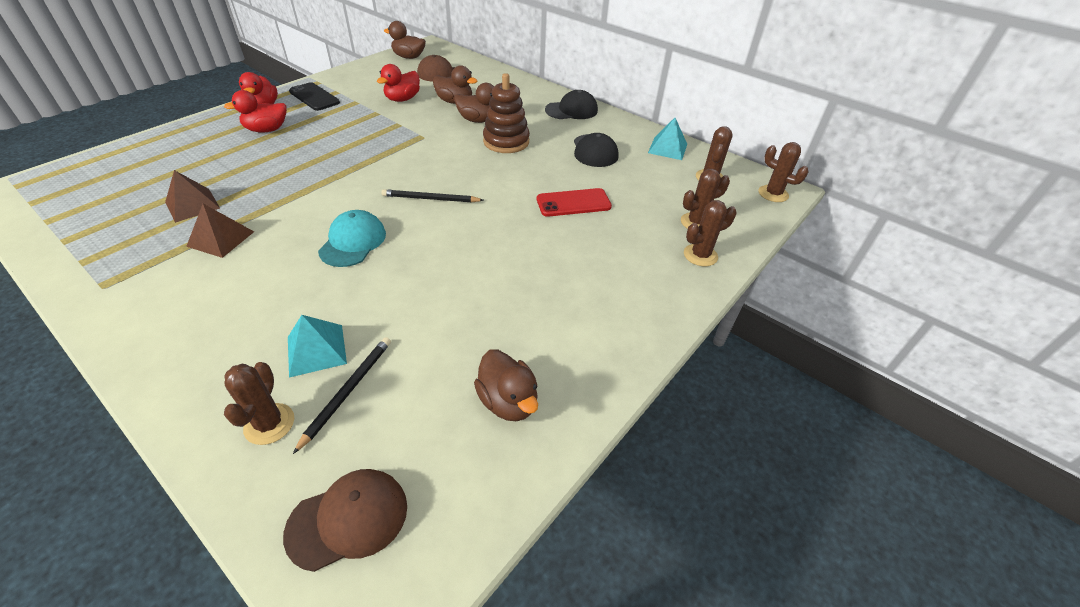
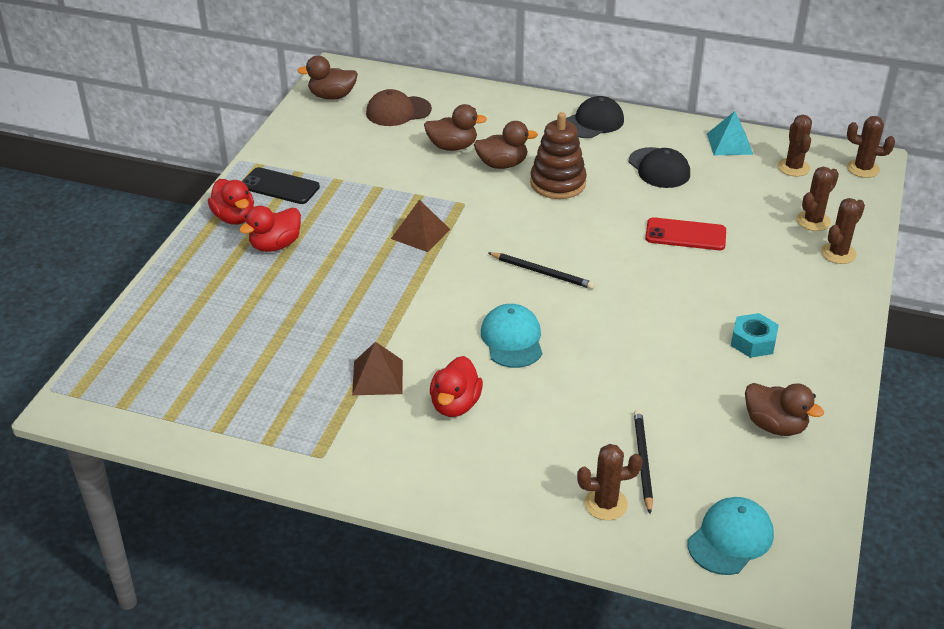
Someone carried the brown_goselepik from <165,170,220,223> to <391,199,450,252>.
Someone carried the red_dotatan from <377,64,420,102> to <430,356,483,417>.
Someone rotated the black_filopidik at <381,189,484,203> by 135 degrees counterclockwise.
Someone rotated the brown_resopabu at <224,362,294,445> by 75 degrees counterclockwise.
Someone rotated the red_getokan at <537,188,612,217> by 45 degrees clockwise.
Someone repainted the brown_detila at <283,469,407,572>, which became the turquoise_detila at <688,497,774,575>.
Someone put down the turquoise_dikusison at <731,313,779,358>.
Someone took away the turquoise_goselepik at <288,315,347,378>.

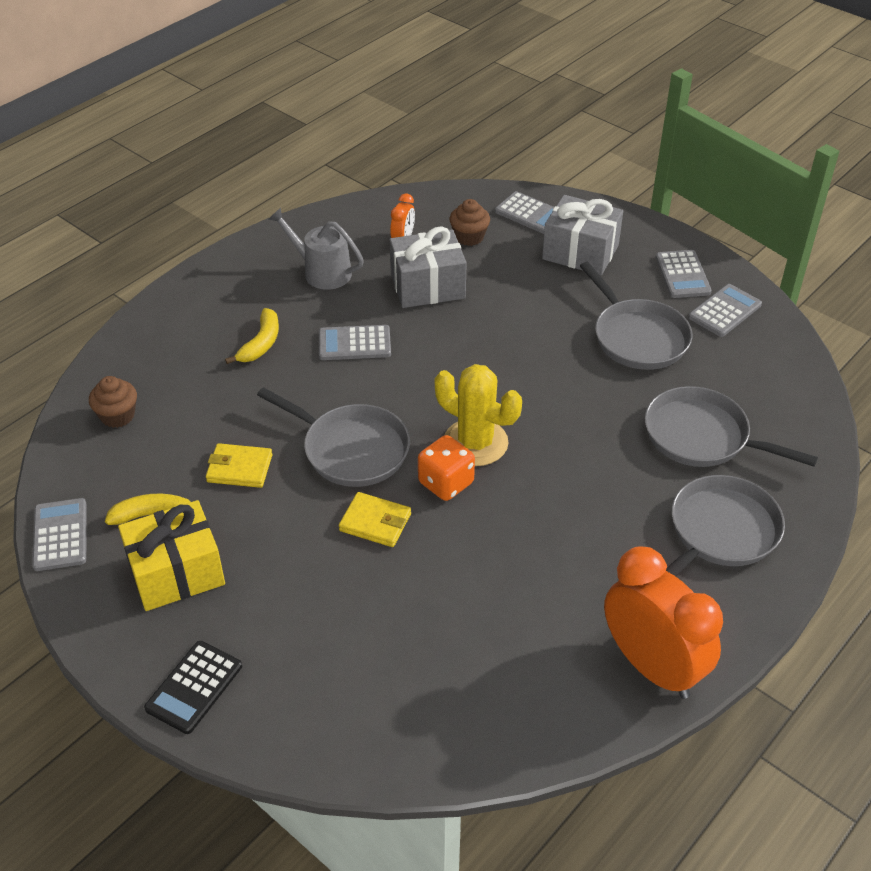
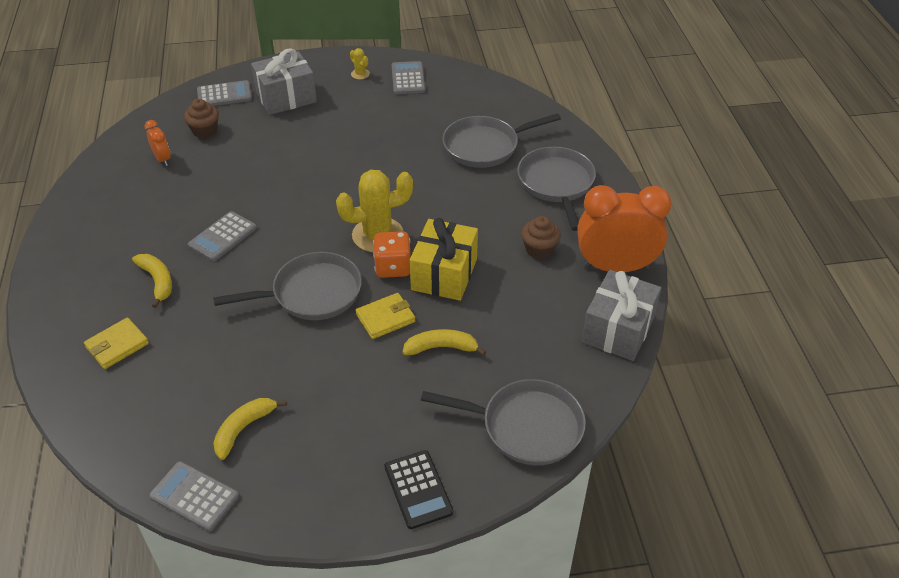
Someone carried the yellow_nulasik from <206,443,272,488> to <84,317,149,369>.
Someone swapped the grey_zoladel at <656,250,712,298> for the yellow_resopabu at <350,48,370,79>.
Someone put down the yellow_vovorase at <403,329,486,356>.
Someone carried the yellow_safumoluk from <118,500,225,611> to <410,218,478,301>.
Someone carried the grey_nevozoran from <580,262,693,370> to <421,379,586,465>.
Someone carried the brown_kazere from <89,376,137,428> to <521,216,561,259>.
Someone carried the grey_safumoluk from <390,227,467,308> to <582,270,661,361>.
Someone took away the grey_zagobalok at <268,208,364,290>.

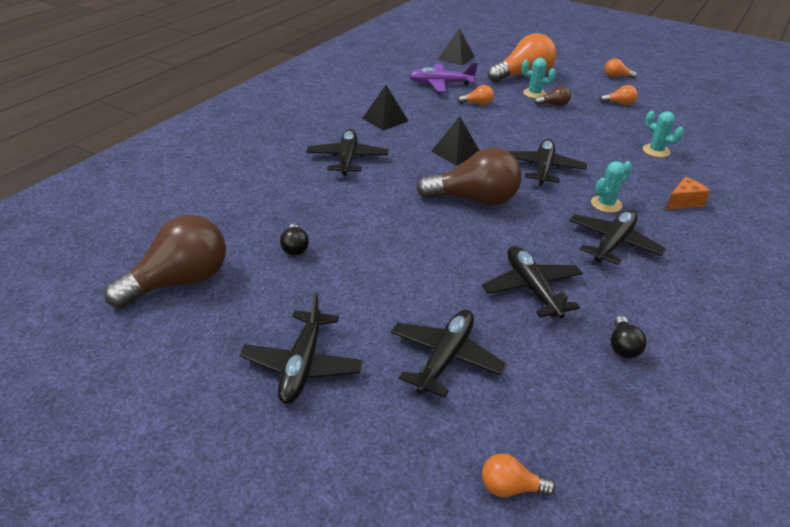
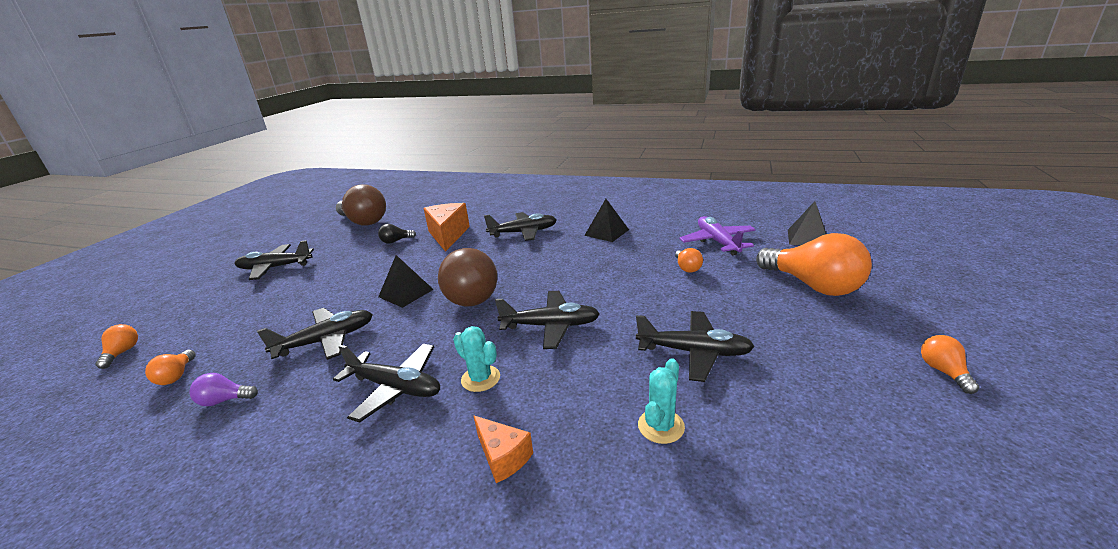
Someone carried the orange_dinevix from <600,85,637,105> to <145,350,196,385>.
Someone repainted the black_dinevix at <611,316,647,358>, which became the purple_dinevix at <189,373,258,406>.
Someone carried the black_goselepik from <432,116,480,165> to <378,255,434,308>.
Someone put down the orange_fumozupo at <424,203,470,252>.
Someone carried the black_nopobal from <391,310,507,398> to <636,311,755,382>.
Someone took away the turquoise_resopabu at <521,58,556,98>.
Someone took away the brown_dinevix at <534,86,571,106>.

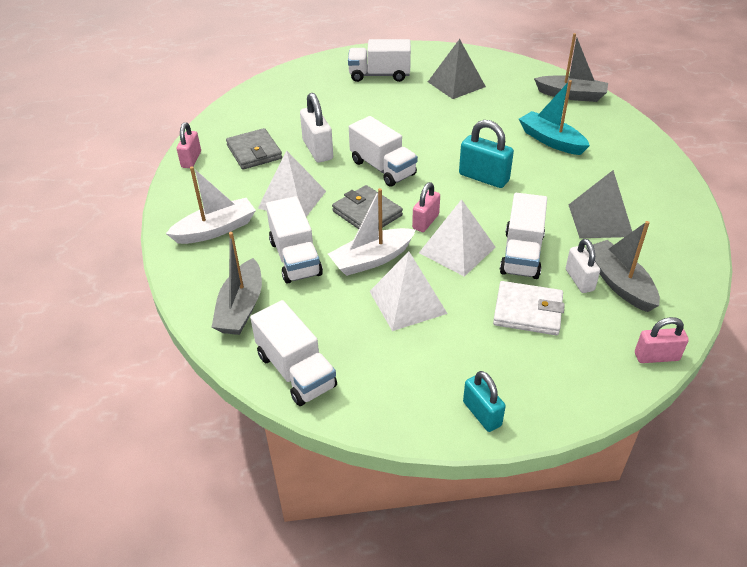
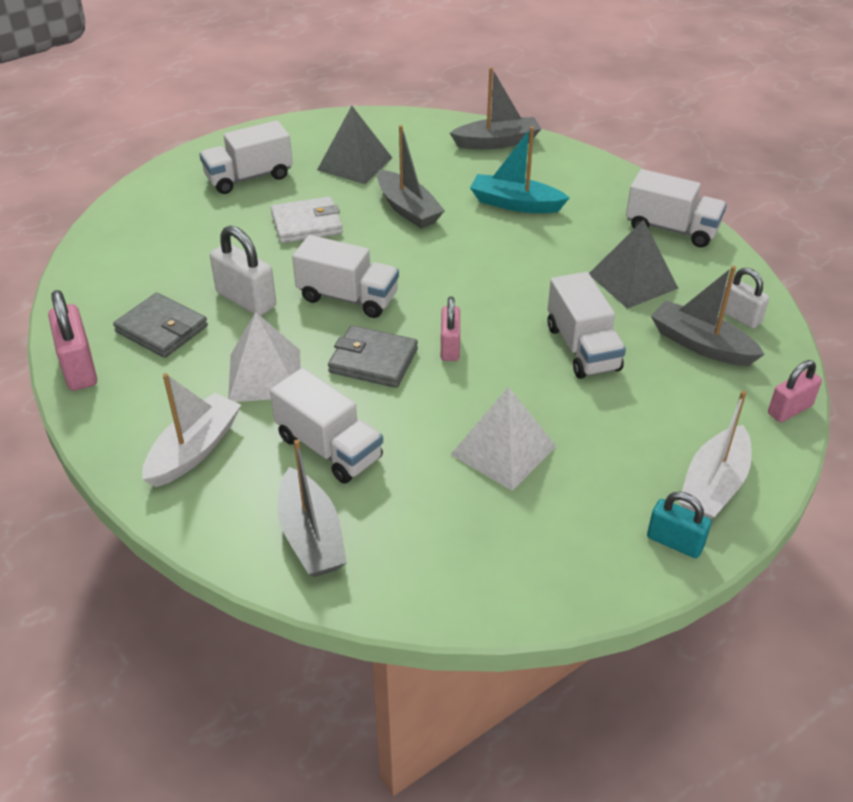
Someone scaled the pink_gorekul at <177,122,201,168> by 1.51.
Someone carried the white_nulasik from <493,281,565,335> to <271,196,343,243>.
Someone put down the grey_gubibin at <377,125,445,229>.
Someone carried the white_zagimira from <250,300,337,406> to <626,169,727,247>.
Someone carried the white_gubibin from <328,188,416,276> to <679,391,752,519>.
Someone carried the white_gorekul from <566,239,600,293> to <719,268,769,328>.
Someone took away the white_goselepik at <419,199,496,277>.
Someone took away the turquoise_gorekul at <459,120,514,188>.

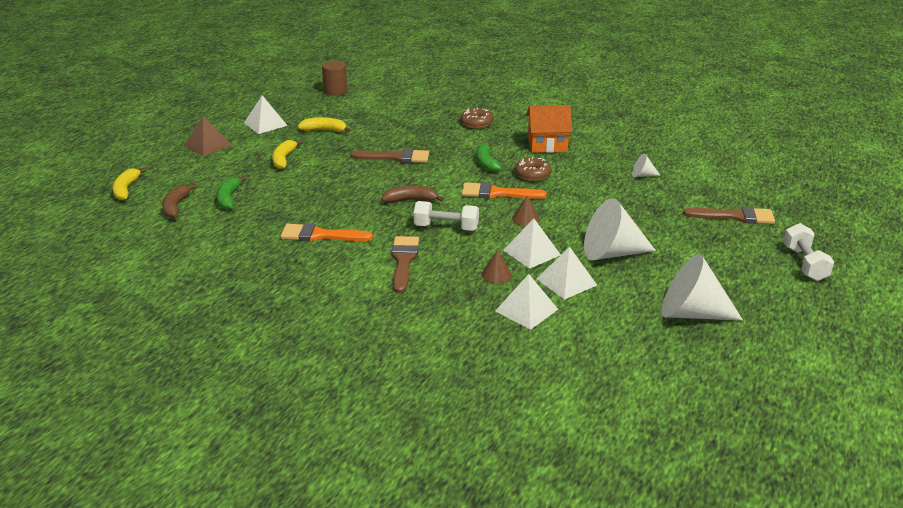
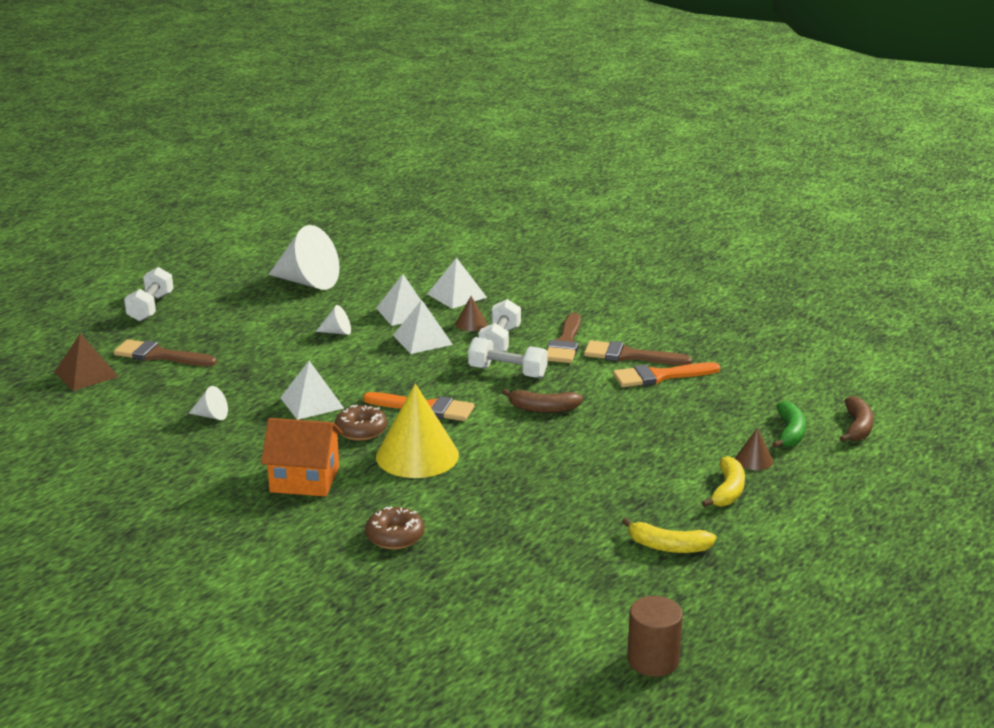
Someone carried the brown_goselepik from <184,116,231,156> to <54,333,119,391>.
Someone carried the white_goselepik from <244,95,288,134> to <280,361,344,420>.
Someone scaled the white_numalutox at <584,198,656,260> by 0.45.
Someone swapped the green_vovorase at <476,142,502,172> for the yellow_numalutox at <376,383,459,478>.
Someone put down the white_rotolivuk at <478,299,521,352>.
Someone carried the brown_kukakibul from <350,148,429,163> to <584,340,692,365>.
Someone rotated the orange_kukakibul at <281,223,373,241> by 150 degrees clockwise.
Someone carried the brown_numalutox from <512,196,540,226> to <735,428,773,470>.
Someone took away the yellow_vovorase at <112,167,146,200>.

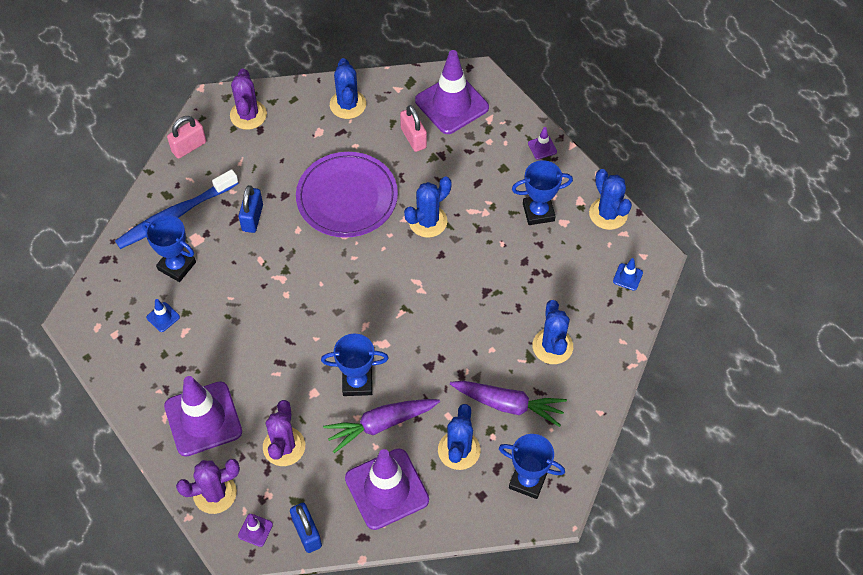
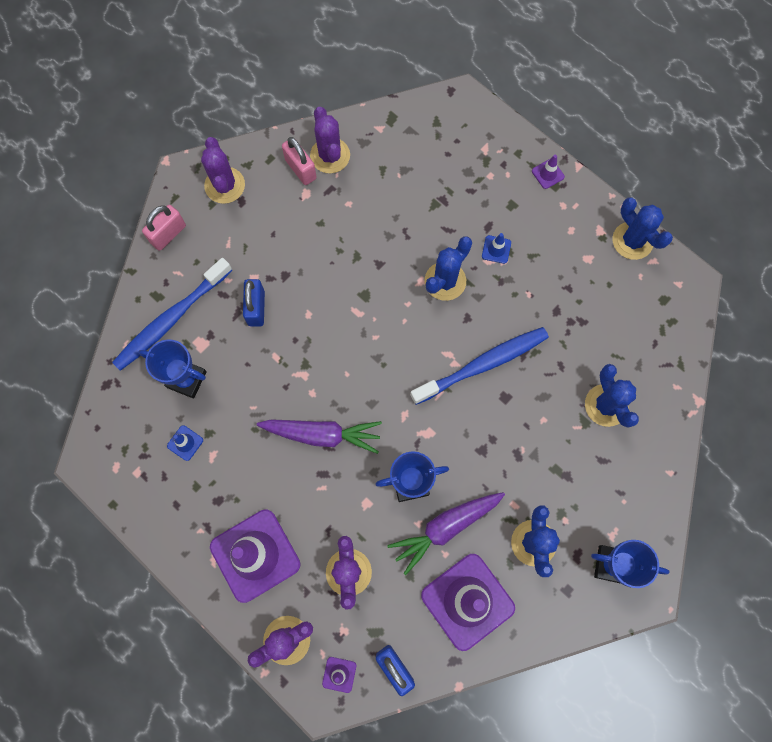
Someone carried the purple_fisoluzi from <450,381,567,427> to <257,419,382,454>.
Someone carried the pink_gorekul from <400,105,427,152> to <282,137,317,185>.
Someone repainted the blue_resopabu at <330,58,366,119>, which became the purple_resopabu at <310,107,350,173>.
Someone put down the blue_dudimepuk at <410,327,549,405>.
Someone carried the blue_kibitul from <613,258,643,291> to <482,233,511,264>.
Someone took away the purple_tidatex at <296,152,398,238>.
Someone took away the purple_kibitul at <415,50,489,134>.
Someone took away the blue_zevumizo at <512,160,573,225>.

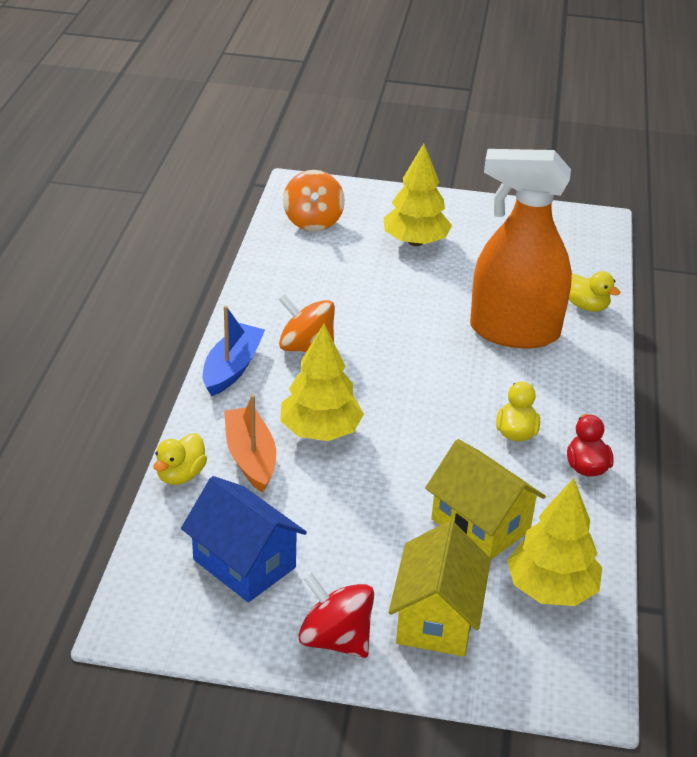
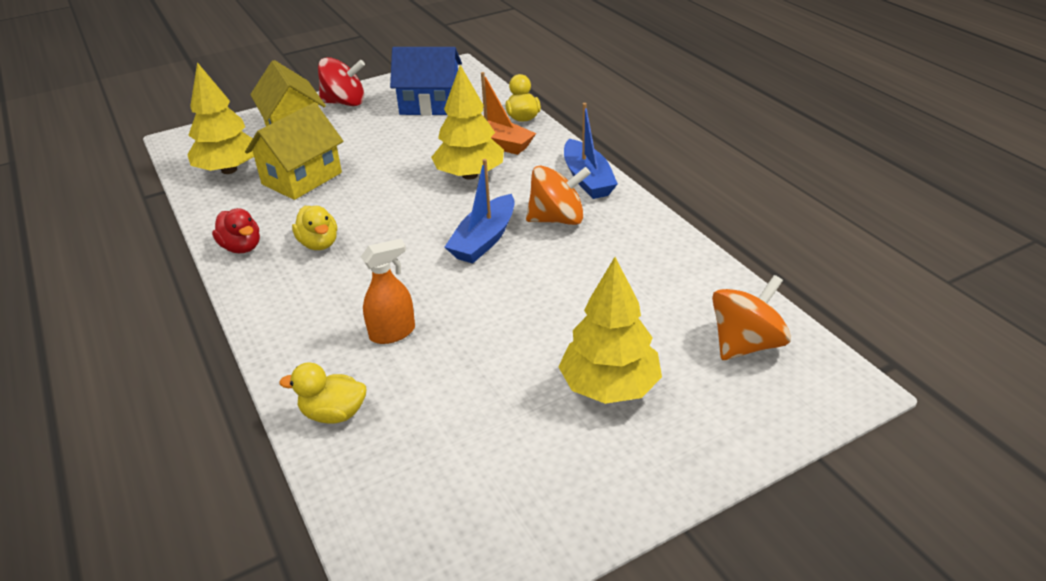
Someone rotated the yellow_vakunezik at <425,439,546,560> by 60 degrees counterclockwise.
Someone scaled the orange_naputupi at <470,149,572,348> by 0.43.
Someone put down the blue_gubibin at <445,159,515,264>.
Someone rotated the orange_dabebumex at <283,170,345,231> by 90 degrees clockwise.

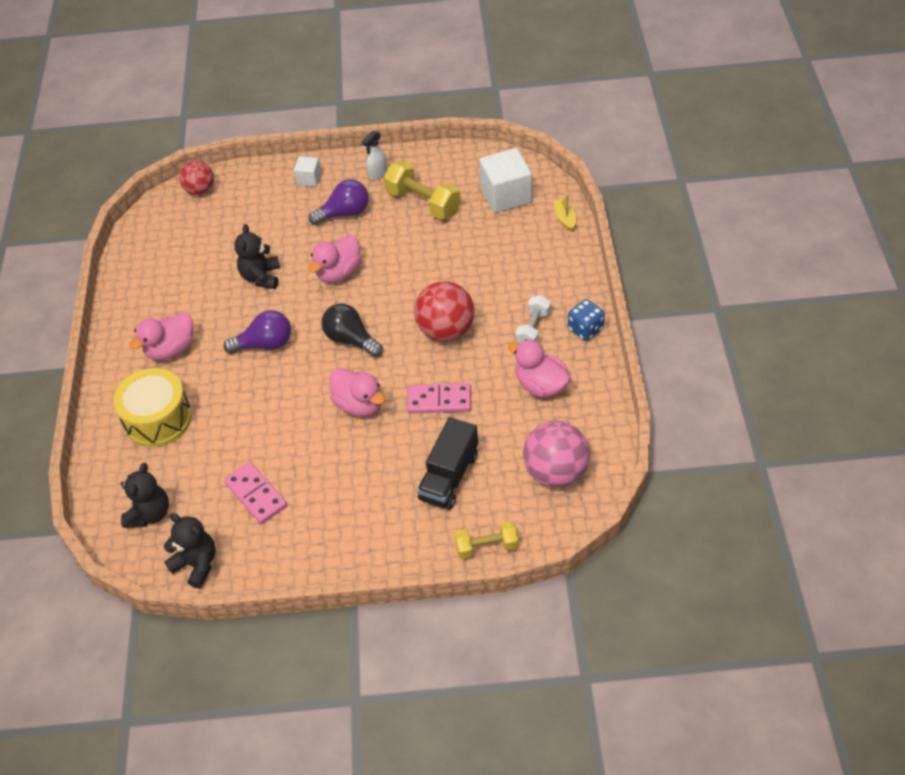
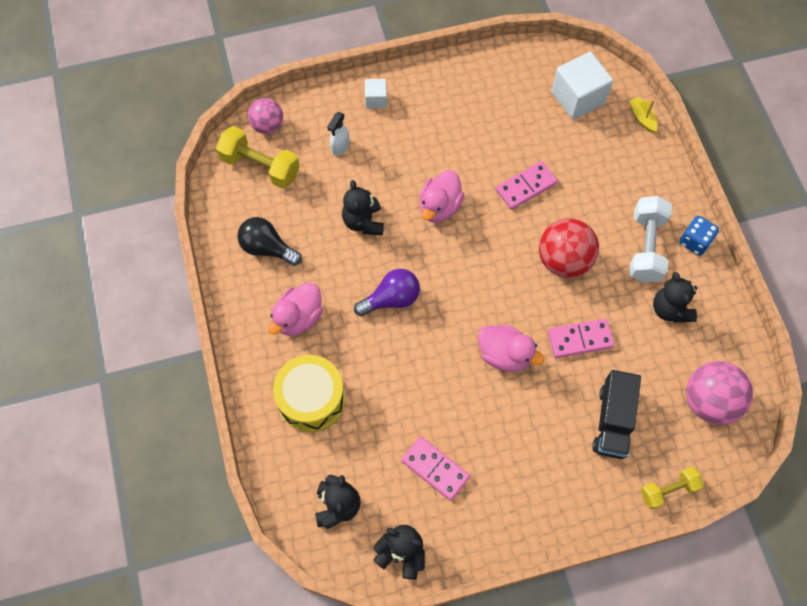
Someone carried the yellow_rotolivuk from <384,161,461,219> to <216,126,300,189>.
Someone carried the black_dinevix from <322,303,383,357> to <237,217,302,266>.
Someone repainted the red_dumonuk at <179,161,214,195>, which became the pink_dumonuk at <248,98,283,134>.
Someone carried the white_naputupi from <362,131,387,180> to <327,112,349,156>.
Someone put down the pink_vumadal at <496,161,558,210>.
Someone scaled the white_rotolivuk at <515,295,551,343> by 1.58.
Someone swapped the pink_dotatan at <508,339,571,397> for the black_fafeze at <653,272,698,323>.
Someone took away the purple_dinevix at <309,179,369,225>.

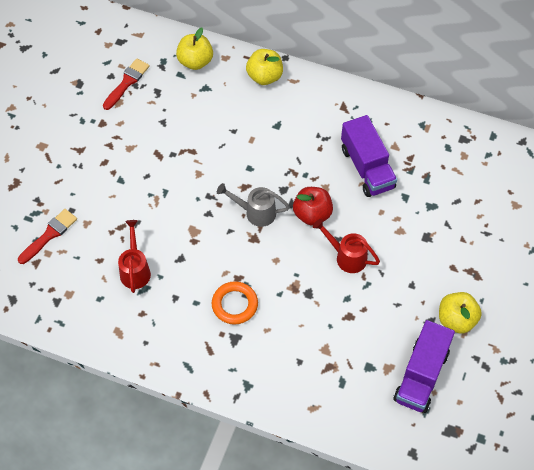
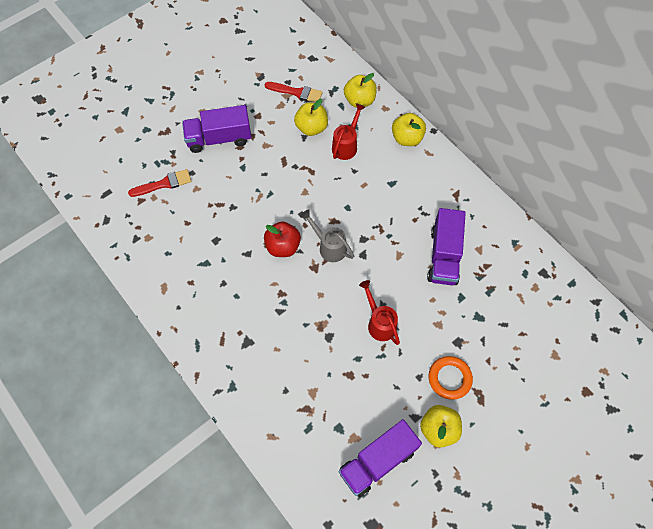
Someone put down the purple_zagimira at <182,105,252,153>.
Someone carried the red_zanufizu from <293,187,333,225> to <264,221,301,257>.
Someone rotated the red_kukakibul at <103,58,149,110> by 45 degrees clockwise.
Someone put down the yellow_zanufizu at <294,99,328,136>.
Someone carried the red_zagobalok from <118,220,151,293> to <332,103,365,160>.
Someone carried the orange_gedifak from <212,281,258,324> to <428,356,473,400>.

